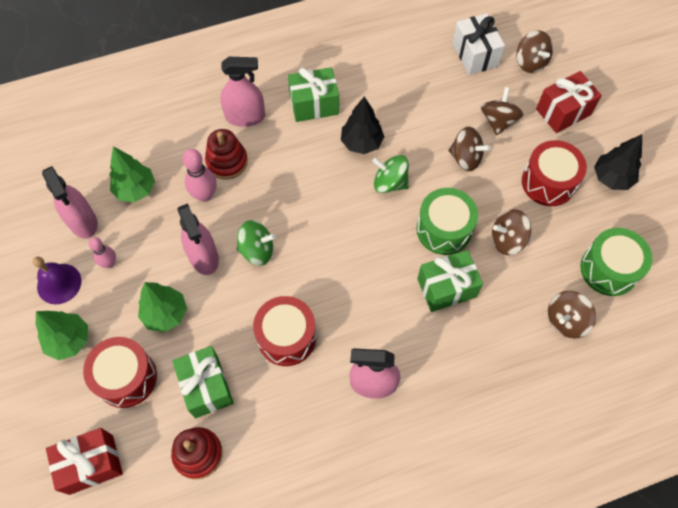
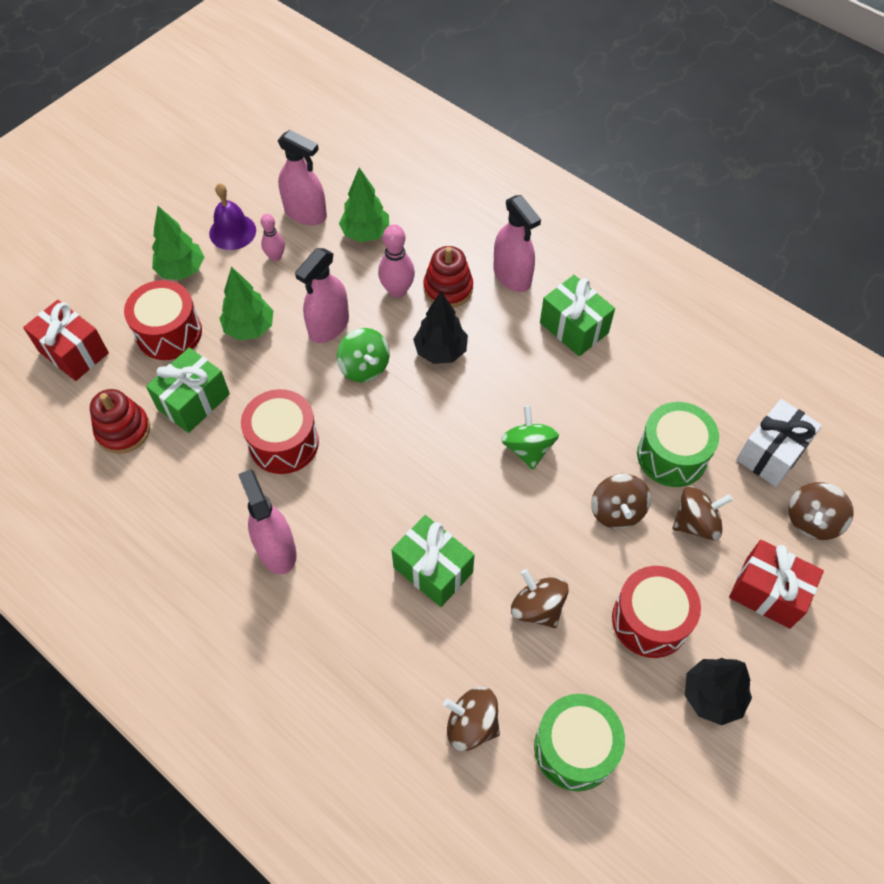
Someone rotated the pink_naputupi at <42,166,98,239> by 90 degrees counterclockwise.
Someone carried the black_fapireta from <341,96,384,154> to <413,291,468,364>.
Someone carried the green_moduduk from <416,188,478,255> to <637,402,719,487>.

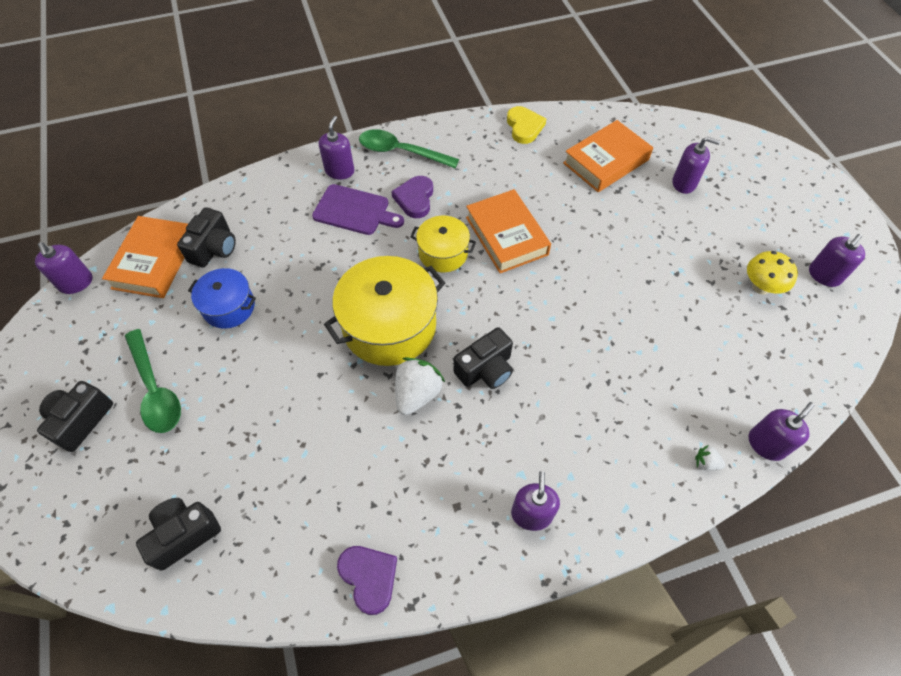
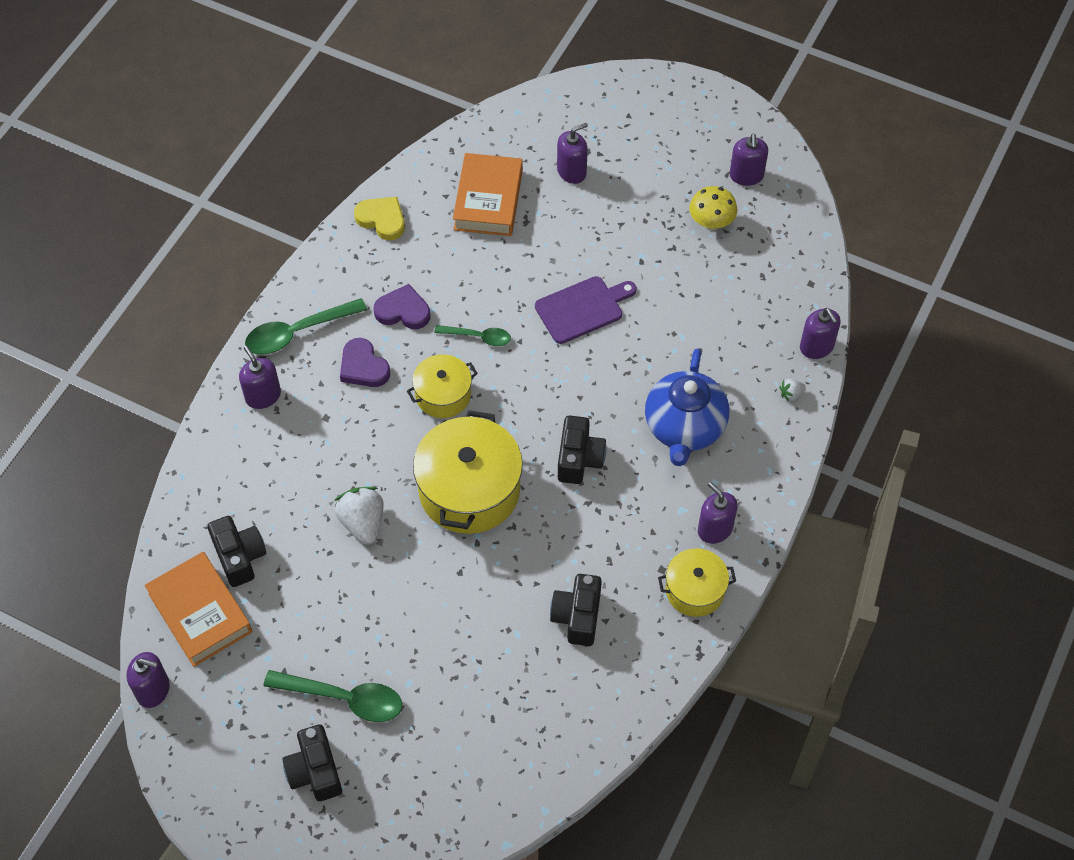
Someone carried the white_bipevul from <395,357,445,415> to <334,487,383,545>.
Someone carried the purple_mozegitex from <337,546,397,615> to <374,284,430,329>.
Someone swapped the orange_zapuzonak at <466,189,551,273> for the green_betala at <434,325,511,346>.
Someone carried the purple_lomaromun from <312,184,404,235> to <535,276,637,344>.
Someone carried the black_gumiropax from <136,498,221,571> to <550,574,602,646>.
Someone put down the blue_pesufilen at <645,348,729,466>.
Someone put down the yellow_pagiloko at <658,548,736,617>.
Someone rotated the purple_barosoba at <749,402,815,461> by 150 degrees clockwise.
Someone took away the blue_pagiloko at <188,268,256,329>.

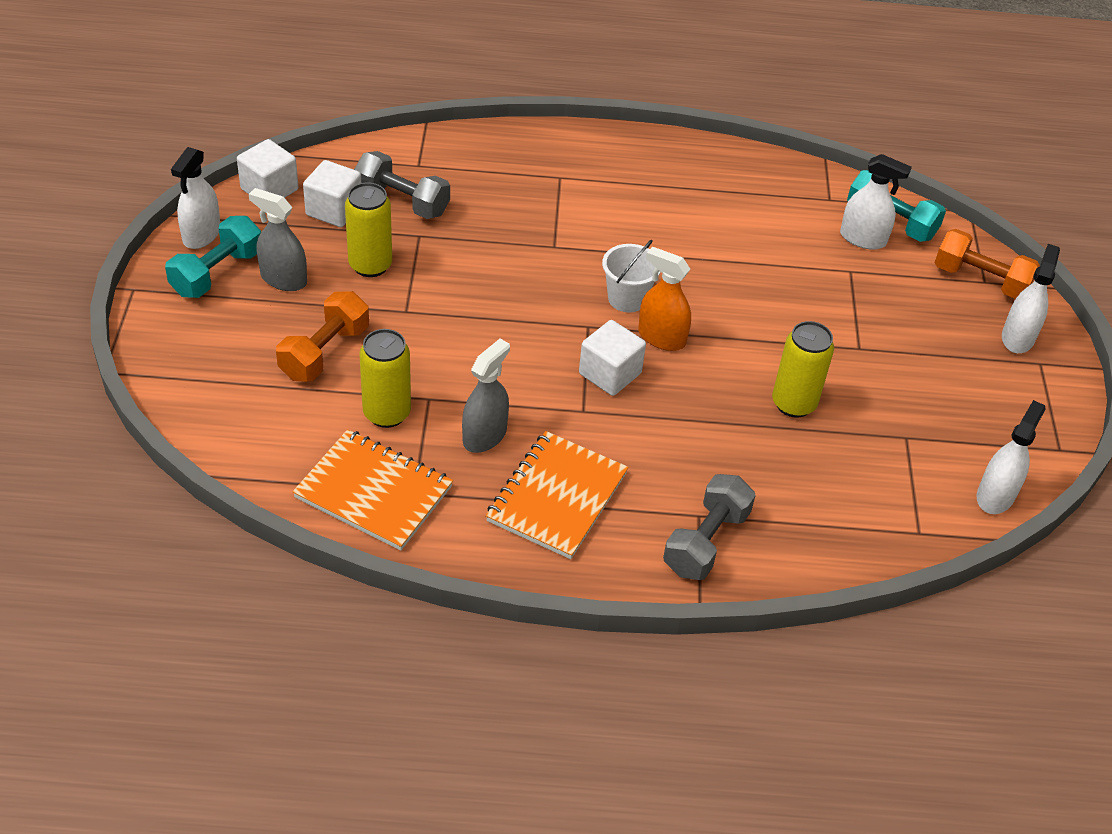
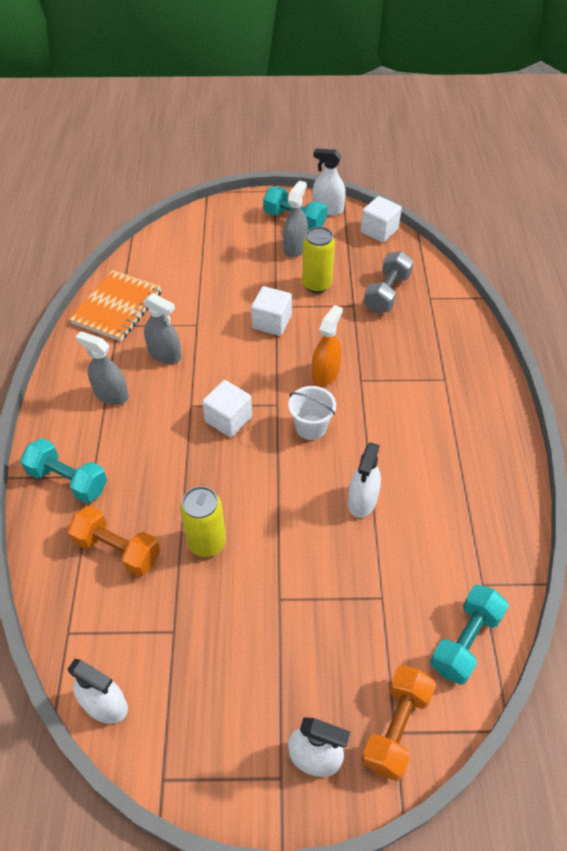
Someone repainted the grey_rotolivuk at <663,474,756,580>, which became the turquoise_rotolivuk at <20,438,107,503>.
Someone carried the orange_rotolivuk from <276,291,369,381> to <67,506,160,577>.
Someone swapped the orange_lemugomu at <486,431,629,559> for the grey_naputupi at <76,331,129,405>.
Someone carried the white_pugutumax from <303,160,361,227> to <251,286,292,336>.
Someone carried the orange_naputupi from <638,247,691,351> to <312,305,343,386>.
Someone carried the white_naputupi from <840,154,912,250> to <348,442,381,518>.
Someone took away the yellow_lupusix at <359,329,411,428>.

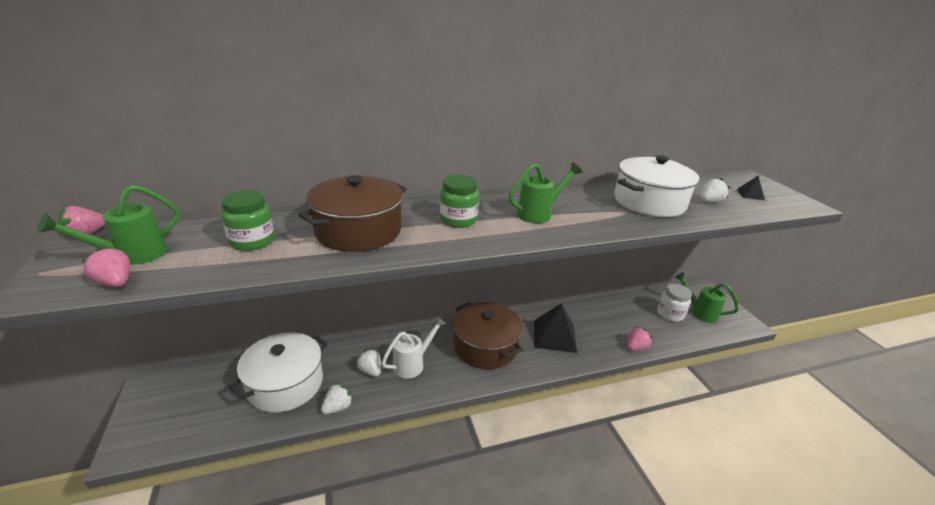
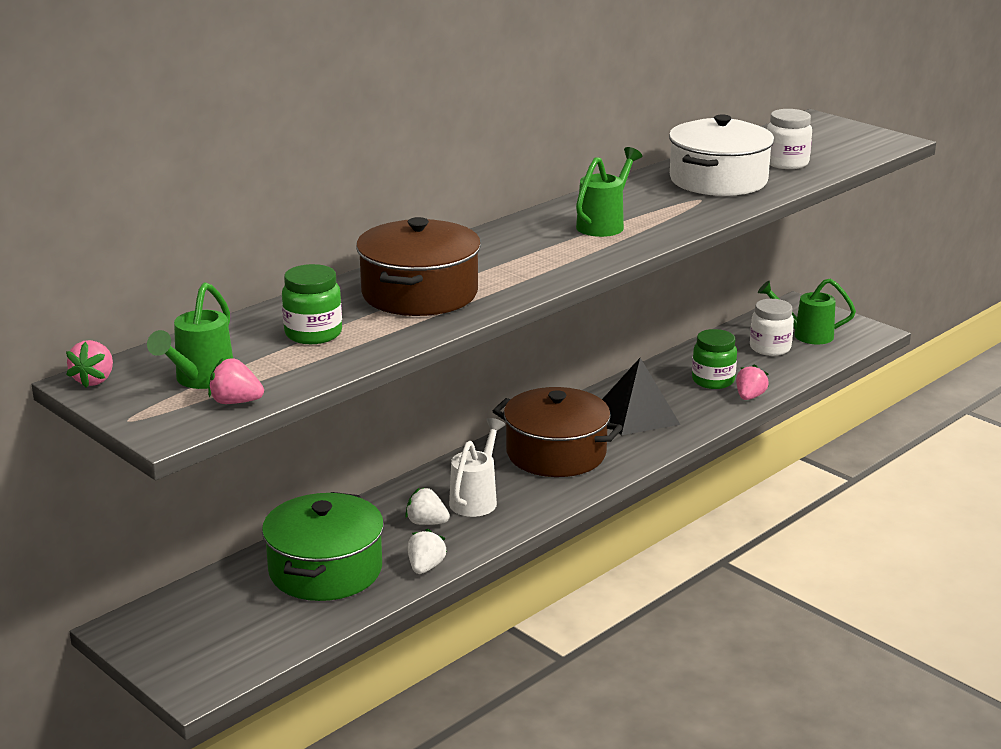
Someone repainted the white_pagiloko at <228,332,328,412>, which became the green_pagiloko at <262,492,384,601>.
Someone carried the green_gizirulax from <440,175,479,228> to <692,329,737,389>.
Someone swapped the white_bipevul at <701,178,730,203> for the white_gizirulax at <767,109,812,169>.
Someone took away the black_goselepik at <736,176,765,200>.

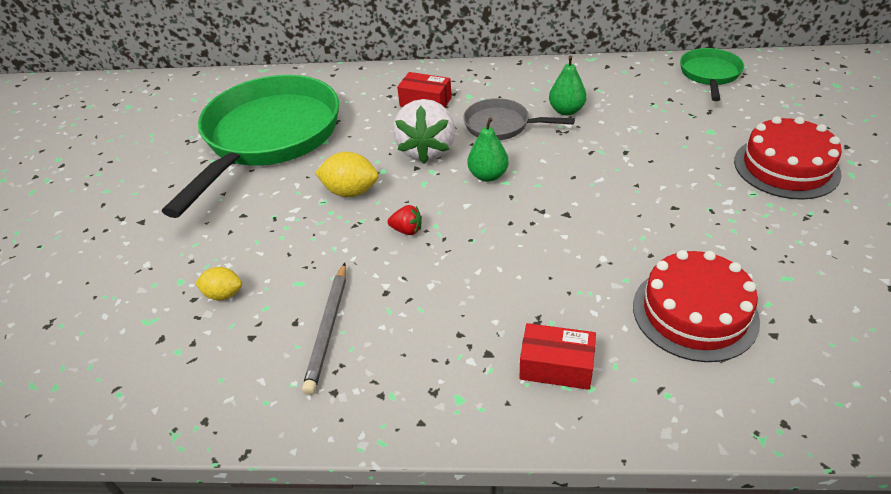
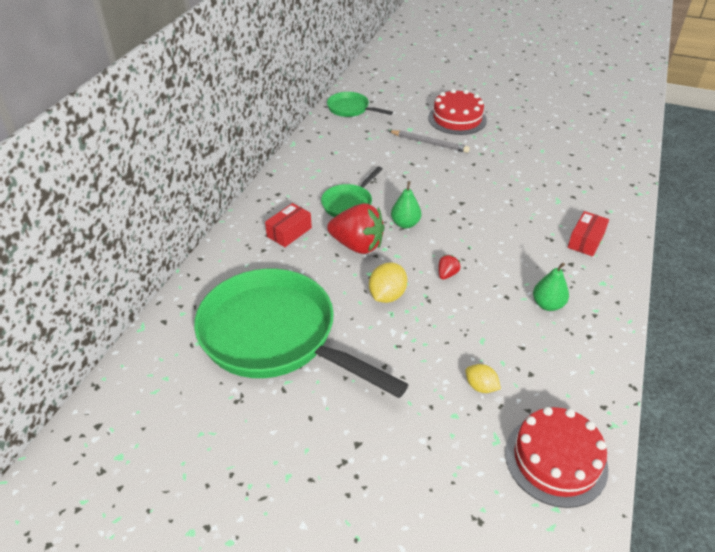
Someone repainted the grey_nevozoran at <463,98,575,140>, which became the green_nevozoran at <321,166,383,217>.
Someone repainted the white_bipevul at <393,99,456,164>, which became the red_bipevul at <327,203,385,254>.
Someone carried the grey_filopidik from <302,263,346,395> to <389,130,470,153>.
Someone rotated the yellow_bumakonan at <195,267,242,301> by 75 degrees counterclockwise.
Someone carried the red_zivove from <633,250,760,362> to <505,407,608,508>.
Someone carried the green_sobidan from <549,56,587,116> to <533,263,569,311>.

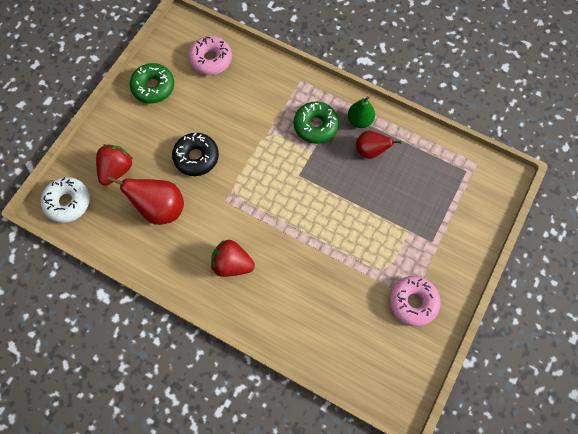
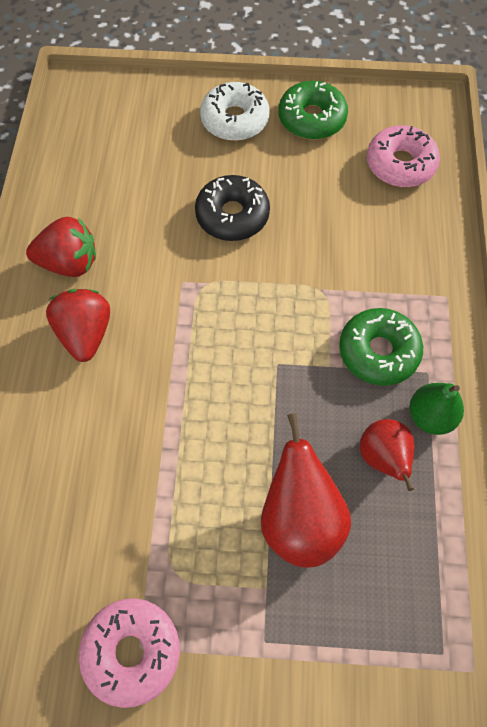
Someone carried the red_bipevul from <96,144,133,186> to <26,217,96,277>.
Someone carried the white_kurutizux from <41,177,90,223> to <200,82,270,141>.
Someone carried the red_sobidan from <107,176,184,225> to <261,413,351,568>.

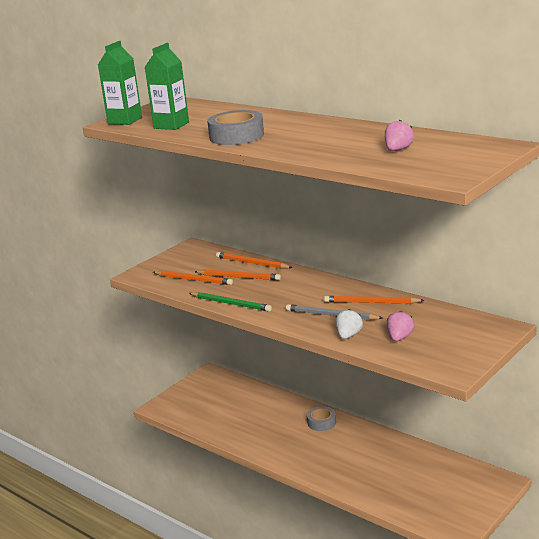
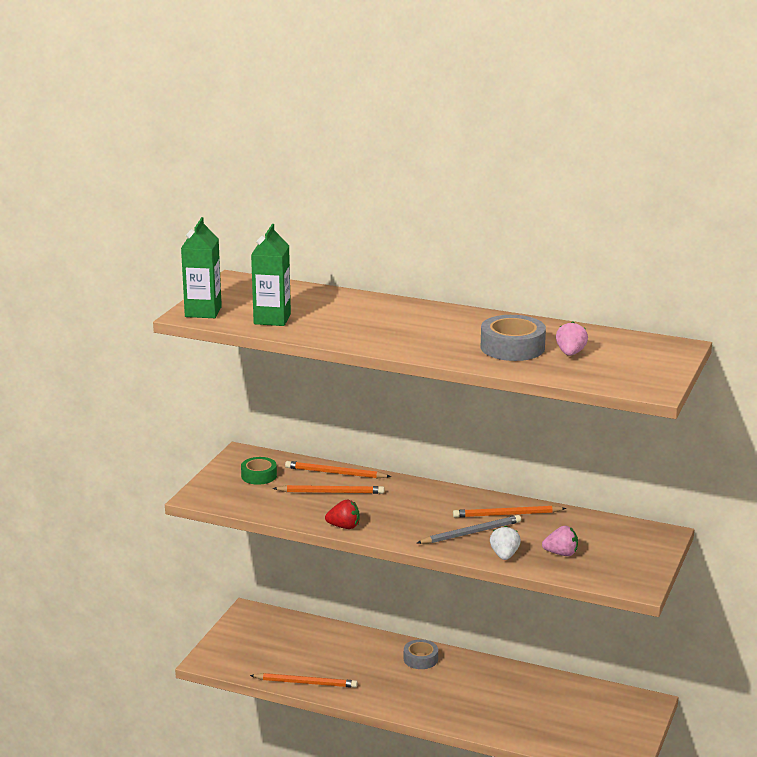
Someone put down the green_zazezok at <241,457,277,485>.
Someone carried the orange_filopidik from <153,270,233,285> to <250,673,358,688>.
Someone swapped the green_filopidik at <189,292,272,312> for the red_bipevul at <325,499,360,529>.
Someone rotated the grey_filopidik at <286,304,383,320> by 150 degrees clockwise.
Someone carried the grey_zazezok from <207,110,264,145> to <480,315,546,361>.
Someone rotated the pink_bipevul at <387,311,414,341> by 90 degrees clockwise.

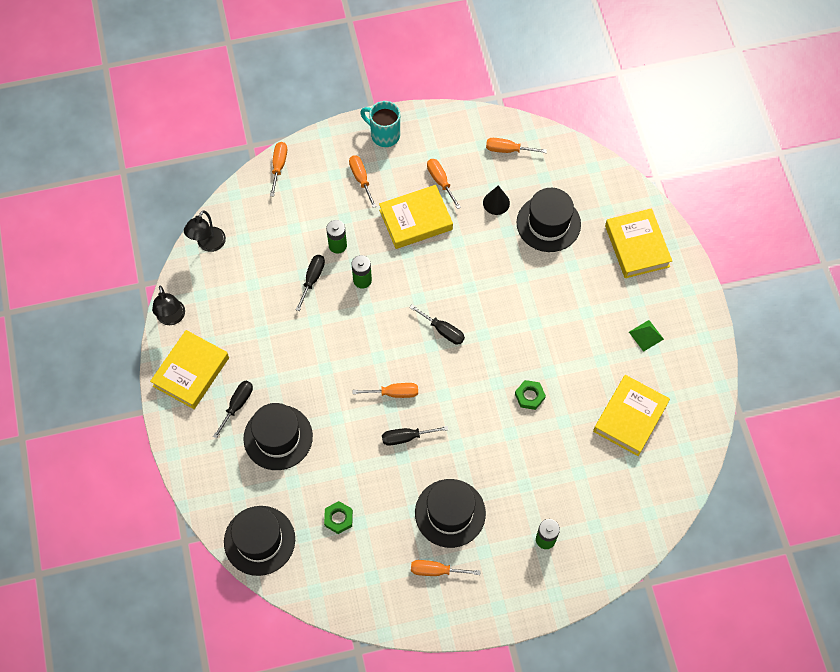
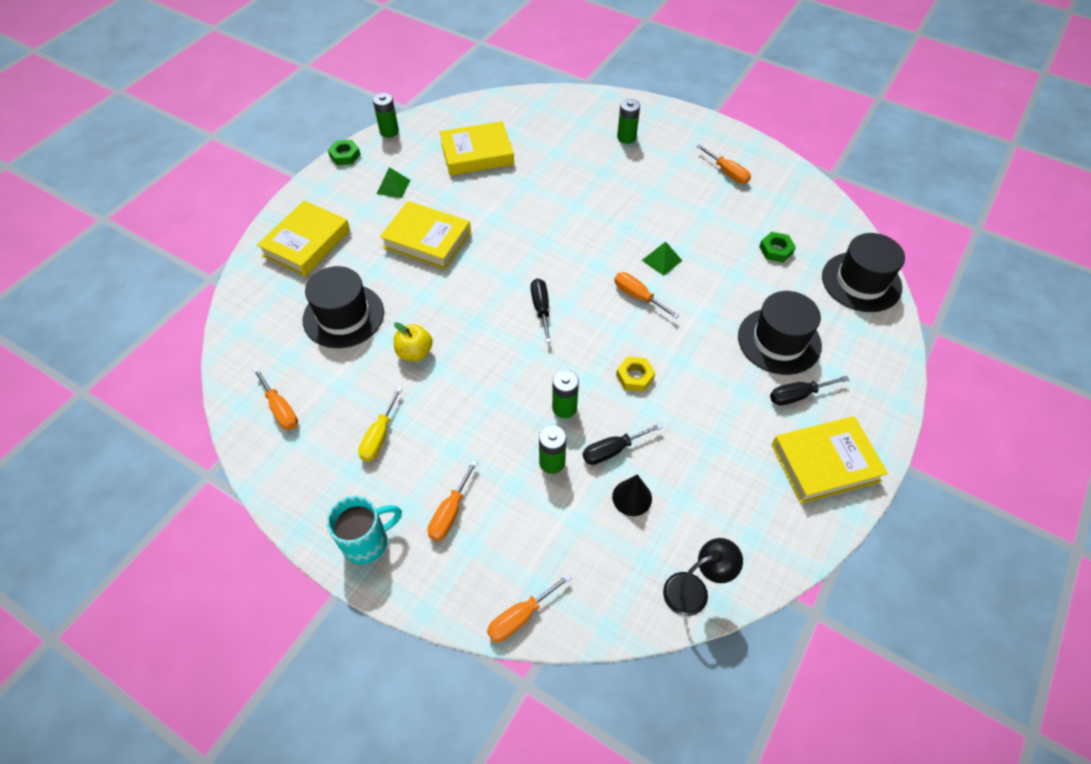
Someone rotated the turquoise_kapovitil at <360,101,400,147> by 105 degrees counterclockwise.
Someone carried the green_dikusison from <515,380,546,410> to <328,140,361,165>.
Someone repainted the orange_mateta at <427,159,461,209>, which became the yellow_mateta at <358,387,402,461>.
Someone put down the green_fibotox at <373,93,399,138>.
Someone carried the yellow_zapuzonak from <379,185,453,249> to <380,201,471,269>.
Someone put down the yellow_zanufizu at <394,322,433,361>.
Someone carried the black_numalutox from <483,185,510,215> to <612,474,652,516>.
Someone put down the yellow_dikusison at <616,356,655,391>.
Someone swapped the black_mateta at <382,426,448,446> for the green_goselepik at <642,241,682,276>.
Someone took away the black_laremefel at <152,286,185,325>.
Someone took away the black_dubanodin at <415,479,486,548>.

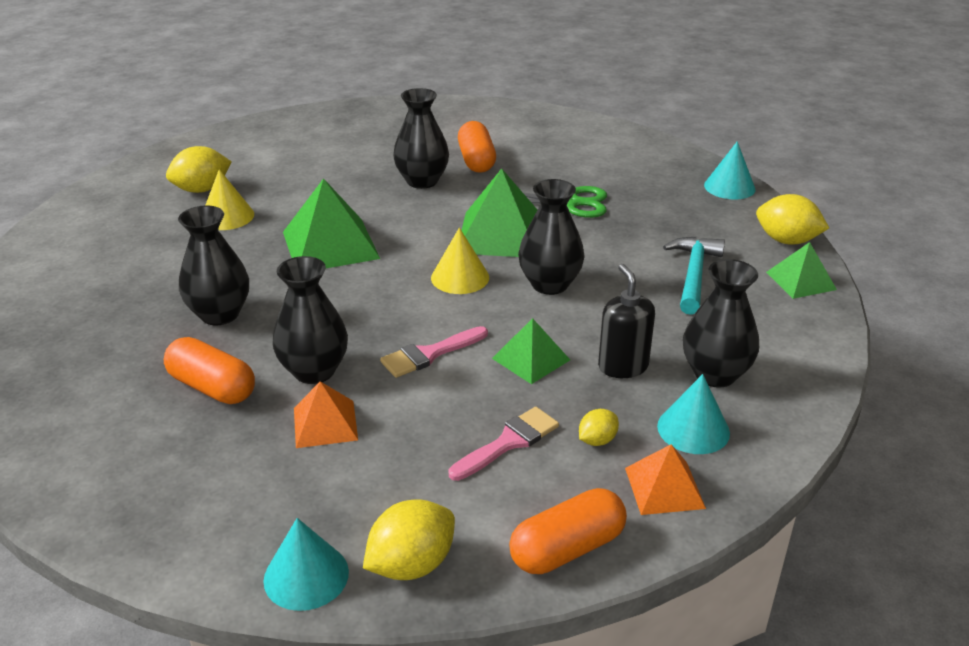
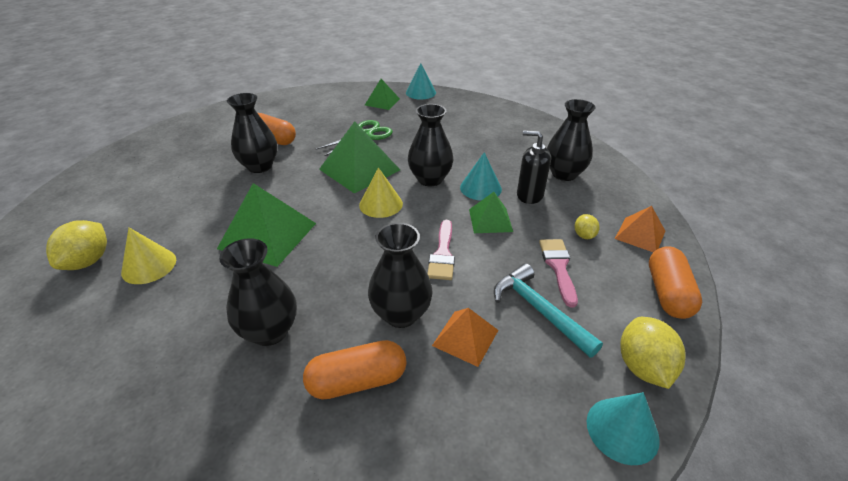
Someone carried the green_goselepik from <766,242,837,299> to <365,79,400,110>.
Someone carried the turquoise_numalutox from <657,374,730,454> to <460,152,502,200>.
Someone carried the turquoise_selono from <663,237,725,315> to <494,263,603,358>.
Someone took away the yellow_bumakonan at <756,194,829,245>.

